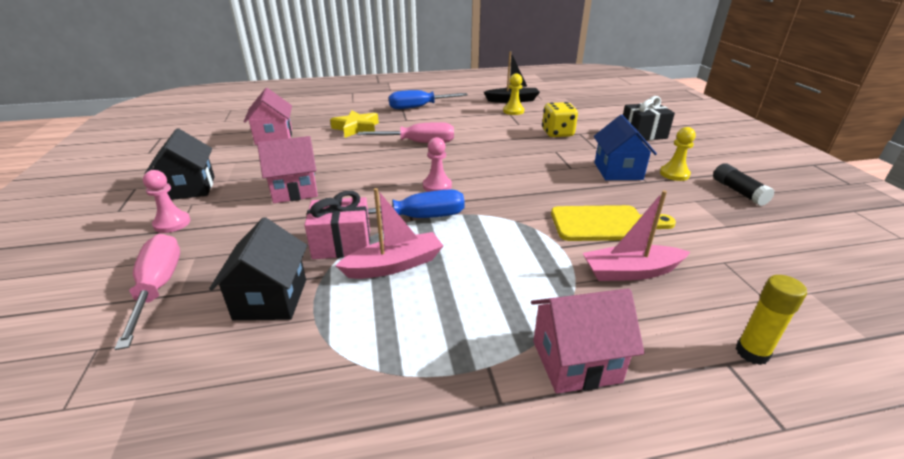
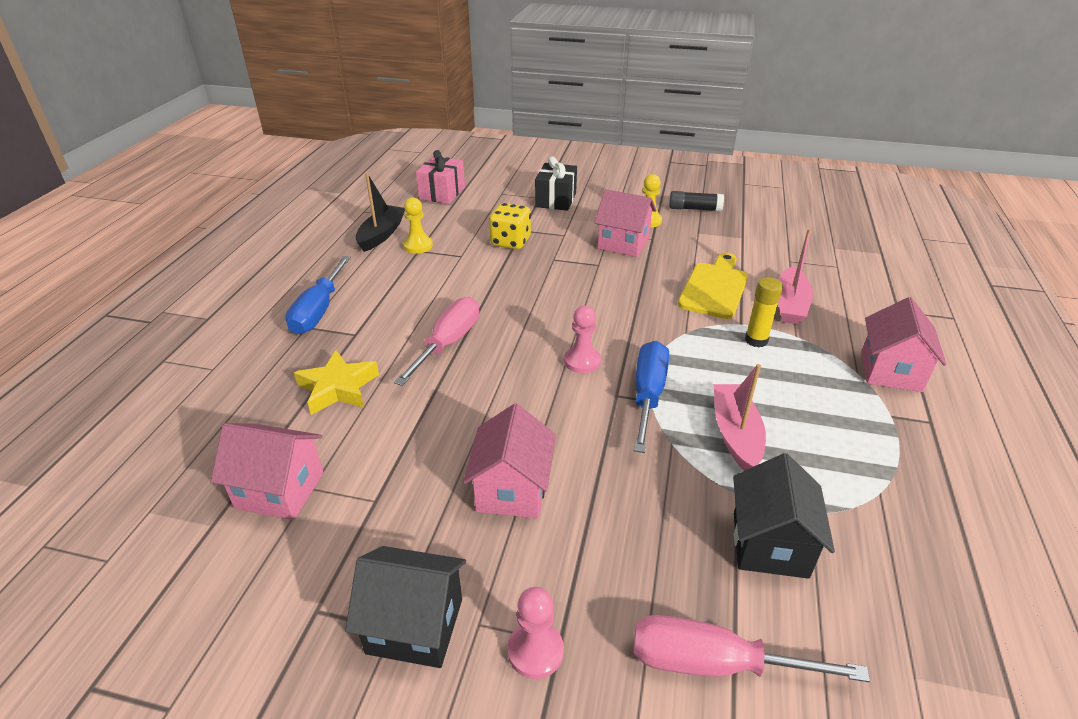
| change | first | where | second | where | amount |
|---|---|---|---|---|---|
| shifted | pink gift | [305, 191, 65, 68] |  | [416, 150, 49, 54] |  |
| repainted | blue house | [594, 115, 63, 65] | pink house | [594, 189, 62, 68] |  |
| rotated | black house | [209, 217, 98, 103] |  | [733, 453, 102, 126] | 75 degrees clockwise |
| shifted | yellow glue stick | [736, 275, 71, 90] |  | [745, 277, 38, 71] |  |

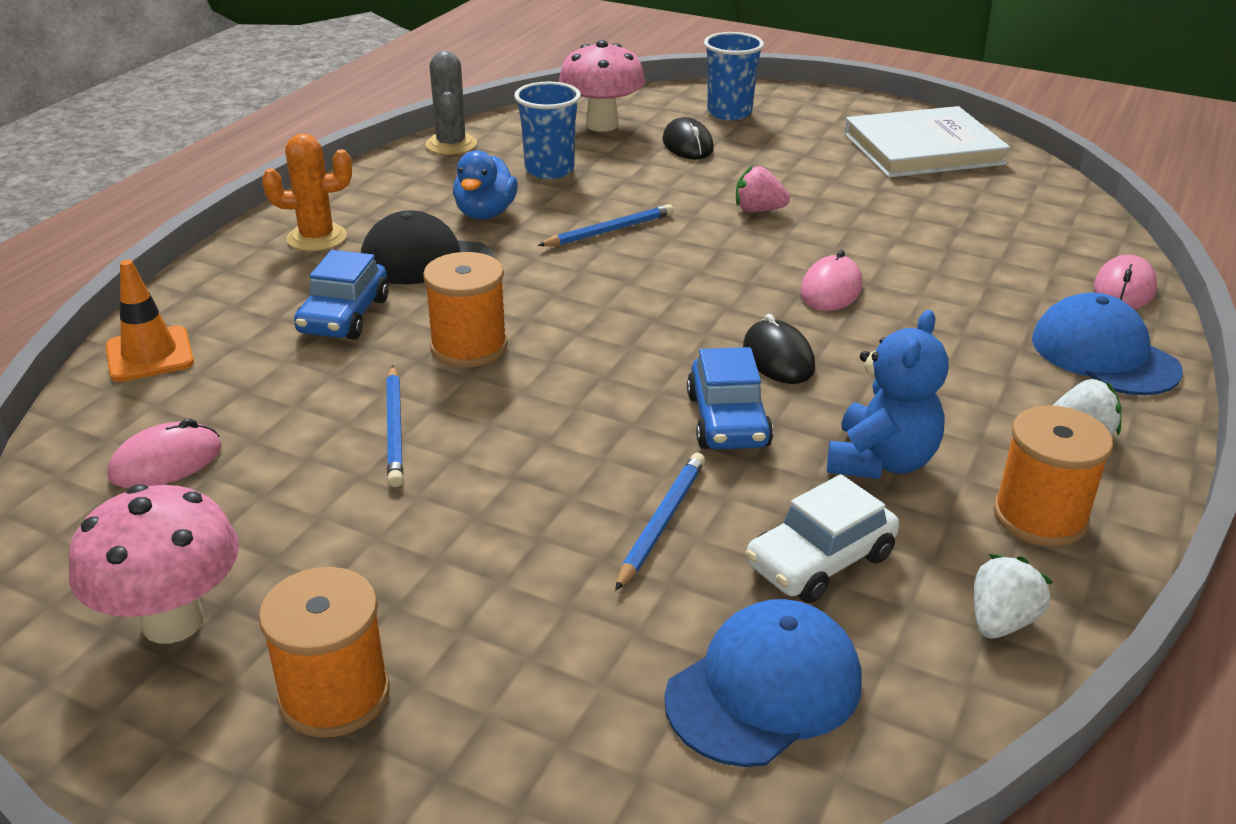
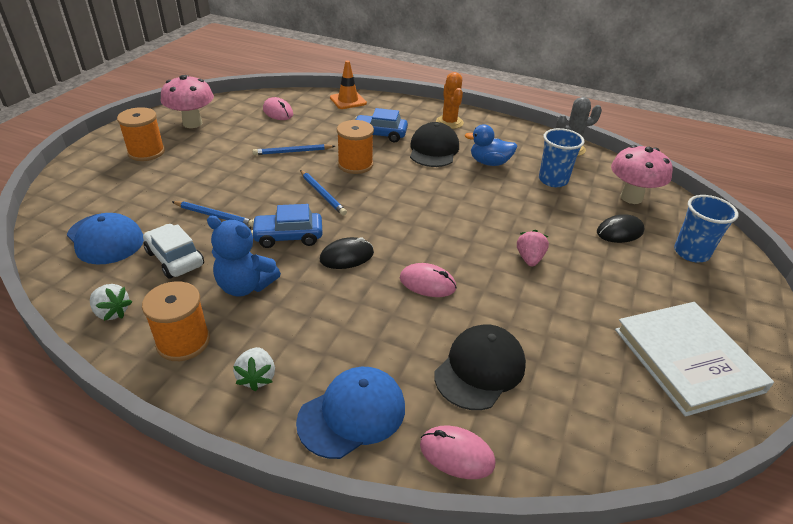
| change | first | where | second | where | amount |
|---|---|---|---|---|---|
| shifted | blue pencil | [537, 204, 137, 42] |  | [300, 170, 47, 46] |  |
| new |  |  | black cap | [434, 324, 92, 86] |  |

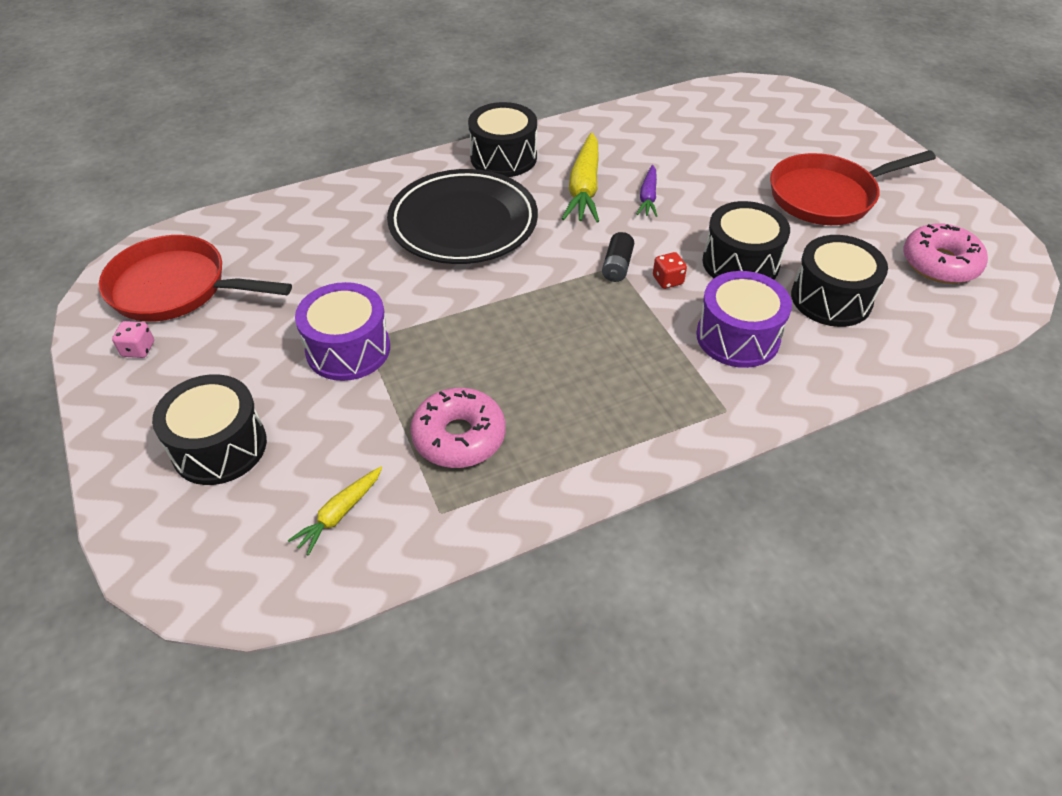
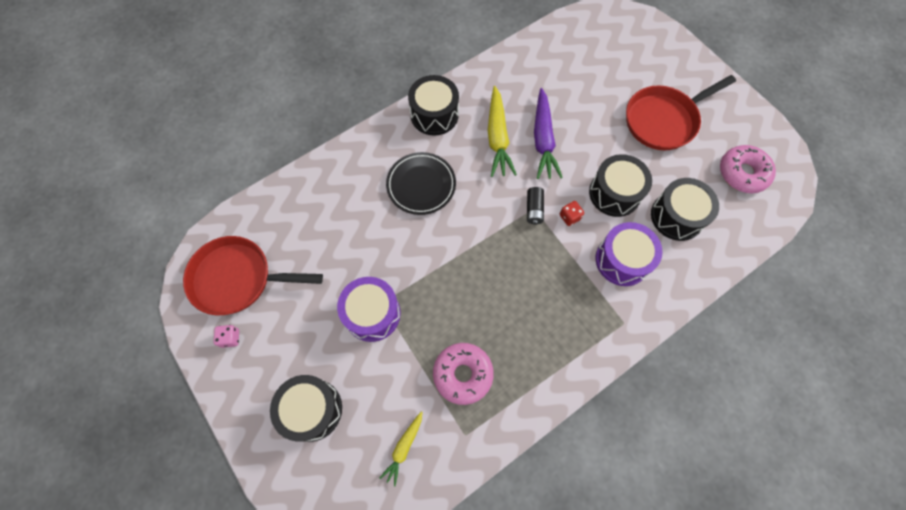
| change | first | where | second | where | amount |
|---|---|---|---|---|---|
| scaled | black plate | [387, 169, 151, 95] |  | [386, 152, 70, 63] | x0.66 |
| scaled | purple carrot | [637, 165, 20, 52] |  | [534, 88, 29, 91] | x1.77 |

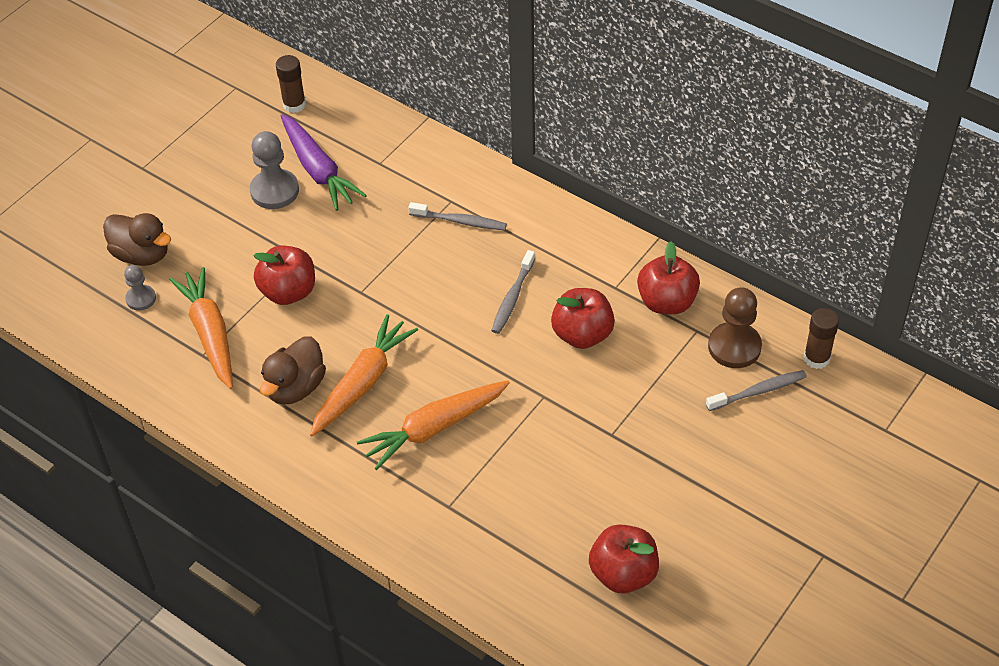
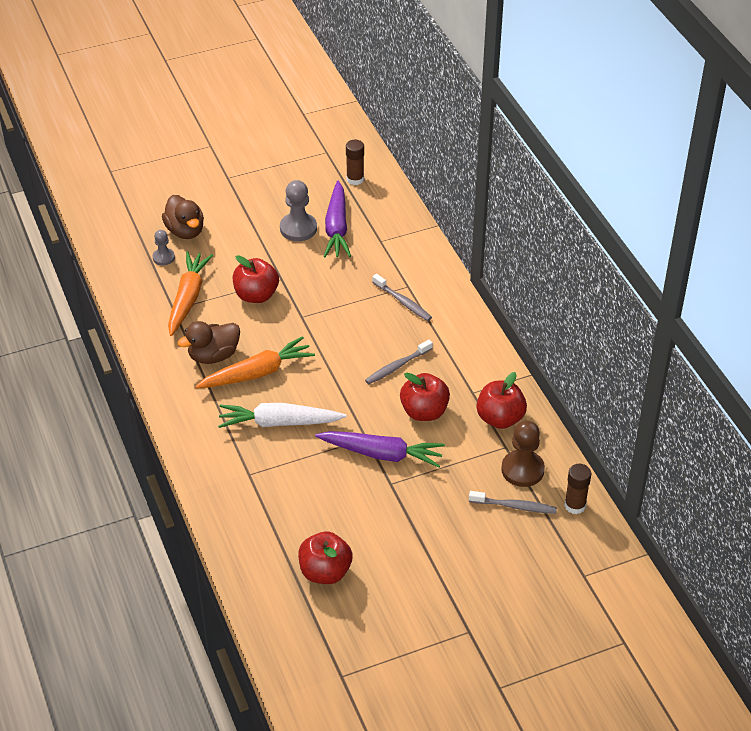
| change | first | where | second | where | amount |
|---|---|---|---|---|---|
| repainted | orange carrot | [357, 380, 153, 90] | white carrot | [218, 403, 128, 25] |  |
| new |  |  | purple carrot | [315, 431, 130, 37] |  |

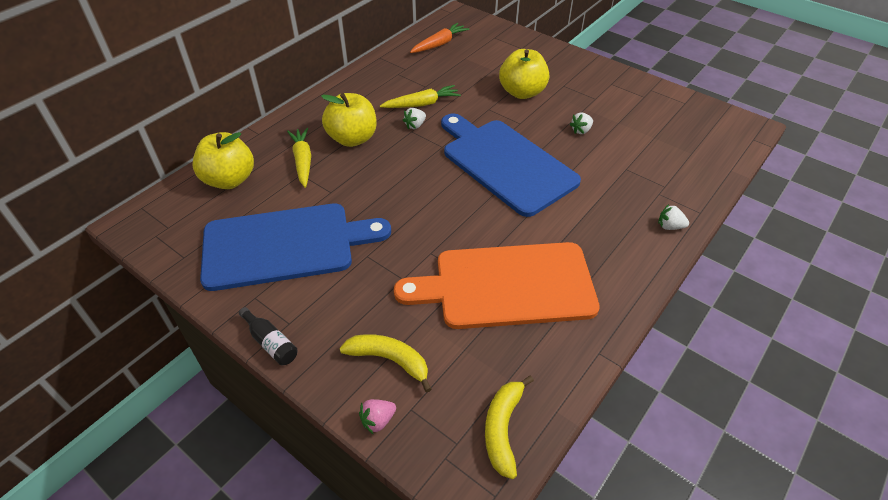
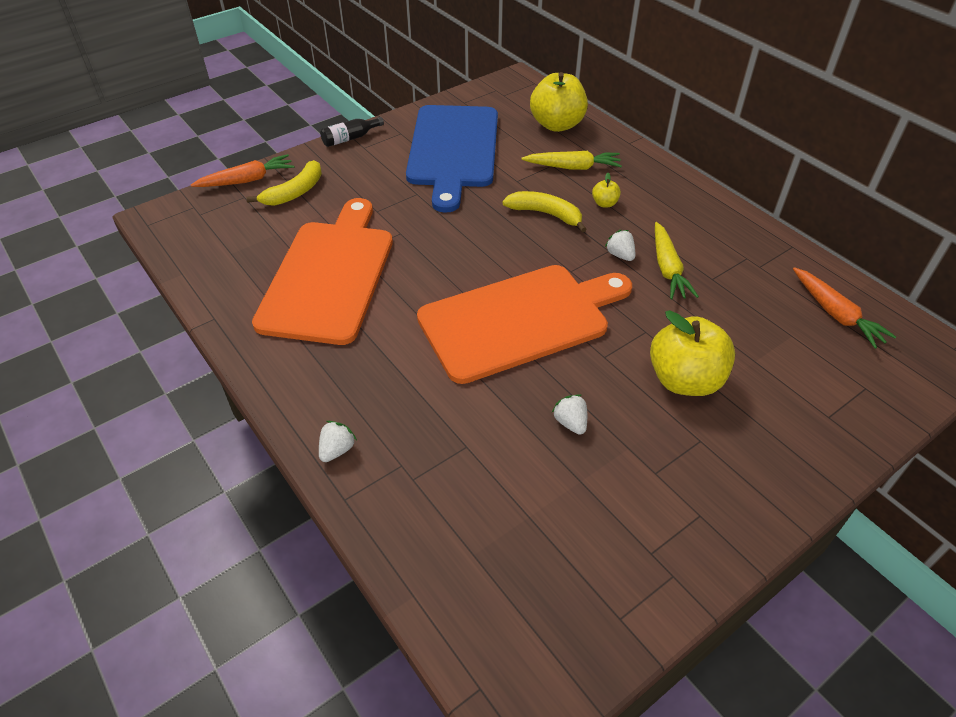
| change | first | where | second | where | amount |
|---|---|---|---|---|---|
| swapped | pink strawberry | [359, 399, 37, 36] | orange carrot | [191, 154, 103, 33] |  |
| repainted | blue cutting board | [441, 113, 140, 104] | orange cutting board | [417, 265, 215, 119] |  |
| shifted | yellow banana | [485, 375, 49, 104] |  | [502, 191, 85, 41] |  |
| scaled | yellow apple | [321, 93, 56, 54] |  | [592, 173, 29, 35] | x0.44 |

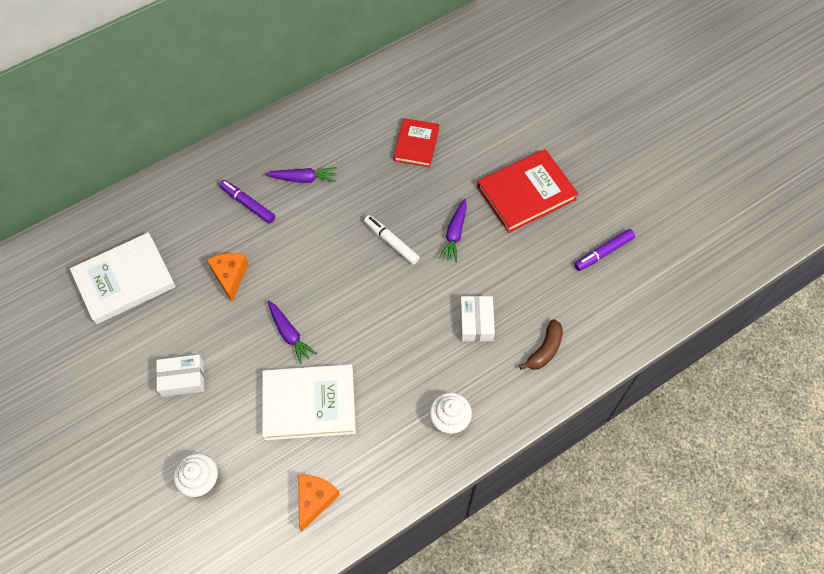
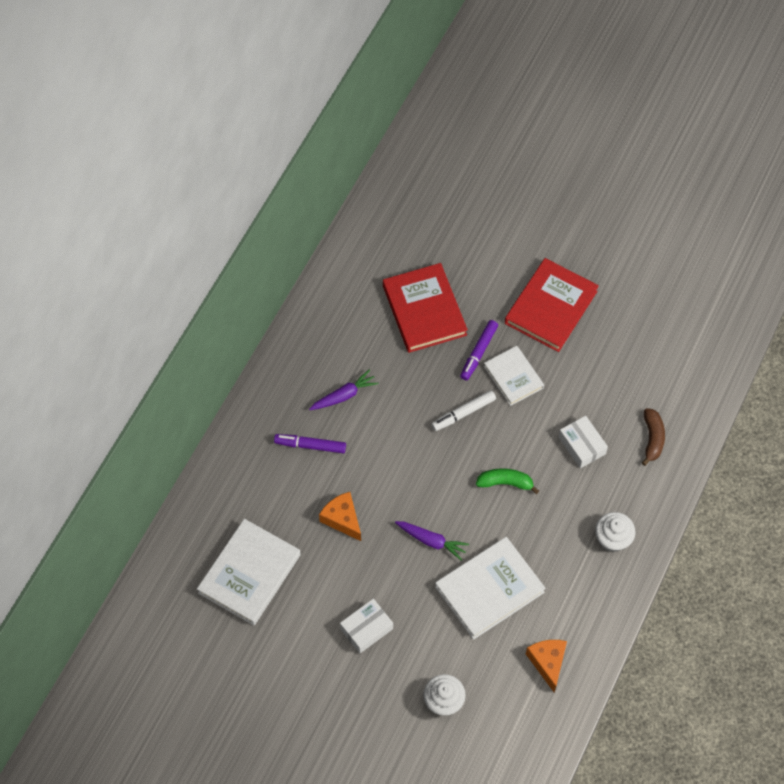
| change | first | where | second | where | amount |
|---|---|---|---|---|---|
| scaled | red book | [394, 118, 45, 49] |  | [383, 263, 85, 90] | x1.61 |
| rotated | white marker | [364, 215, 56, 50] |  | [431, 390, 65, 41] | 45 degrees counterclockwise |
| shifted | purple marker | [574, 229, 61, 42] |  | [460, 320, 38, 61] |  |
| new |  |  | green banana | [476, 468, 63, 26] |  |
| swapped | purple carrot | [439, 199, 28, 63] | white book | [484, 346, 60, 60] |  |

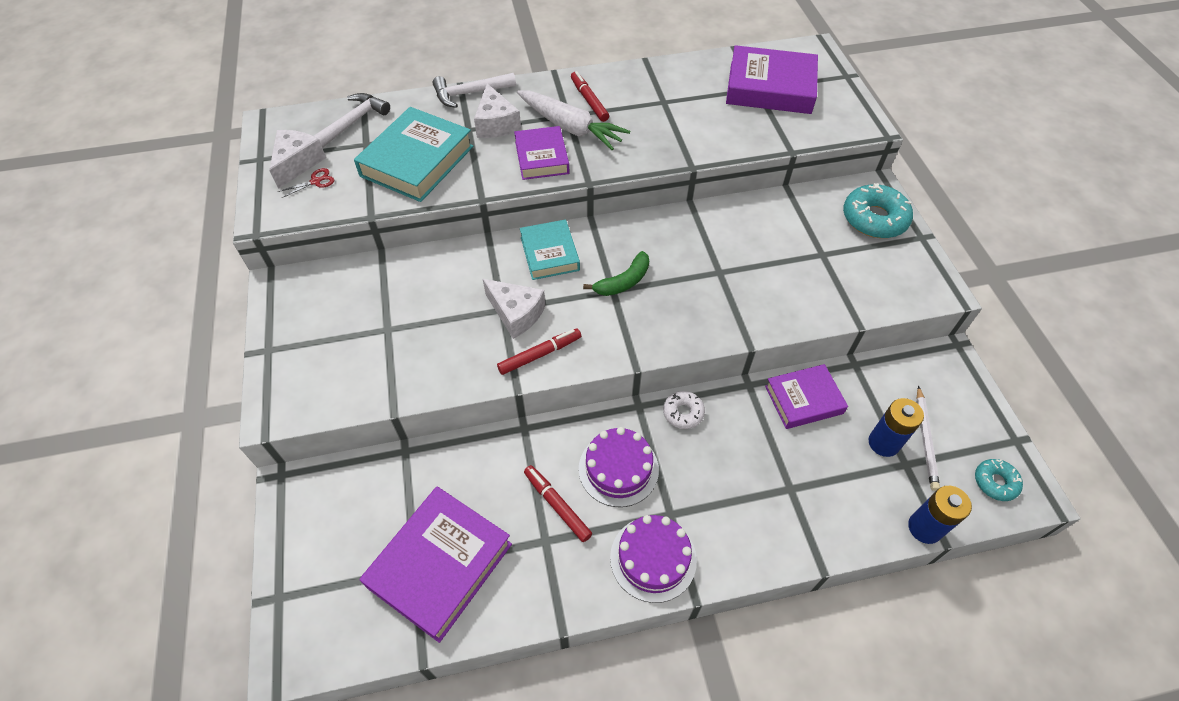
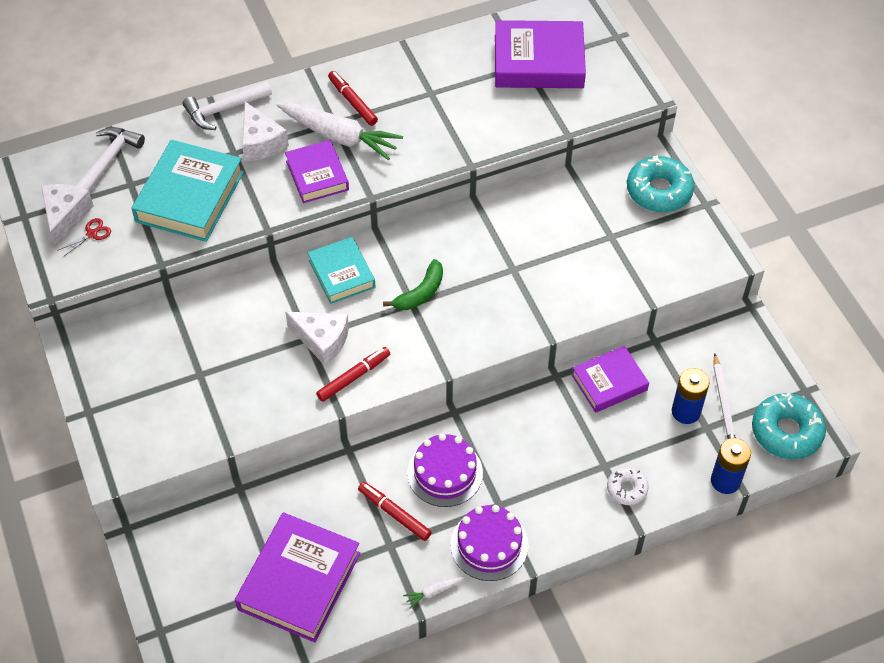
| change | first | where | second | where | amount |
|---|---|---|---|---|---|
| new |  |  | white carrot | [403, 576, 62, 33] |  |
| shifted | white donut | [663, 391, 42, 38] |  | [607, 467, 42, 38] |  |
| scaled | turquoise donut | [975, 459, 48, 42] |  | [752, 393, 74, 66] | x1.80 |

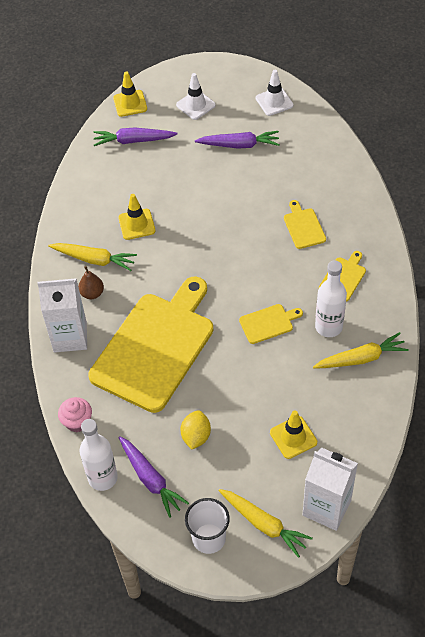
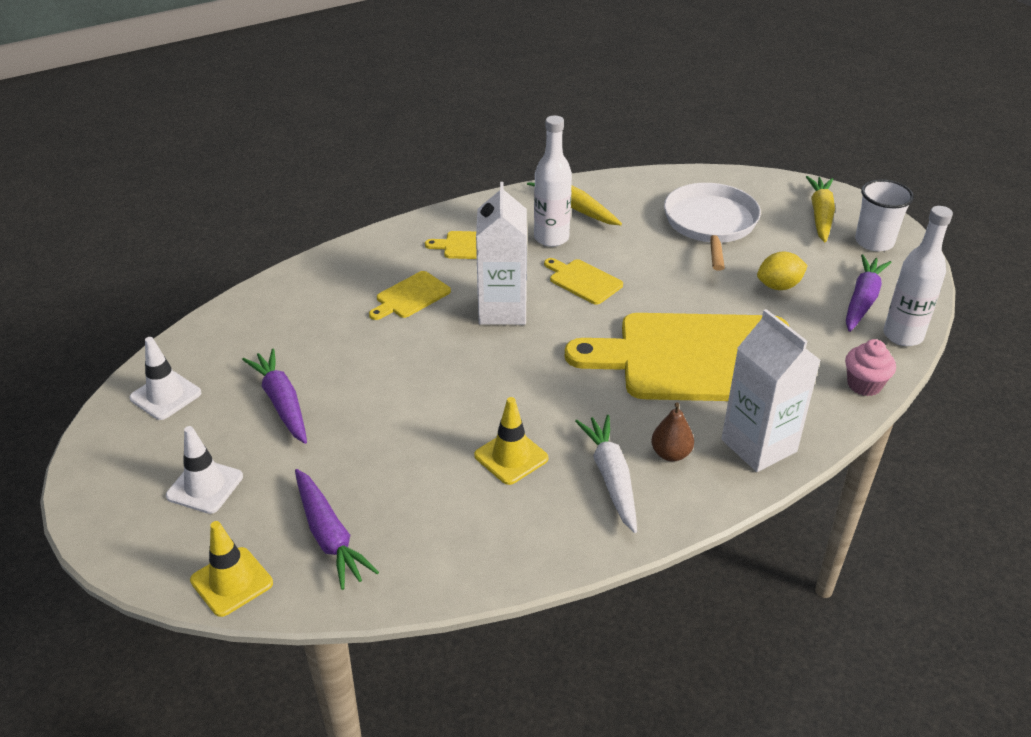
| change | first | where | second | where | amount |
|---|---|---|---|---|---|
| shifted | white carton | [303, 448, 55, 83] |  | [476, 182, 51, 143] |  |
| repainted | yellow carrot | [48, 243, 89, 28] | white carrot | [575, 415, 62, 118] |  |
| swapped | yellow traffic cone | [270, 410, 47, 49] | white pan | [664, 183, 97, 88] |  |

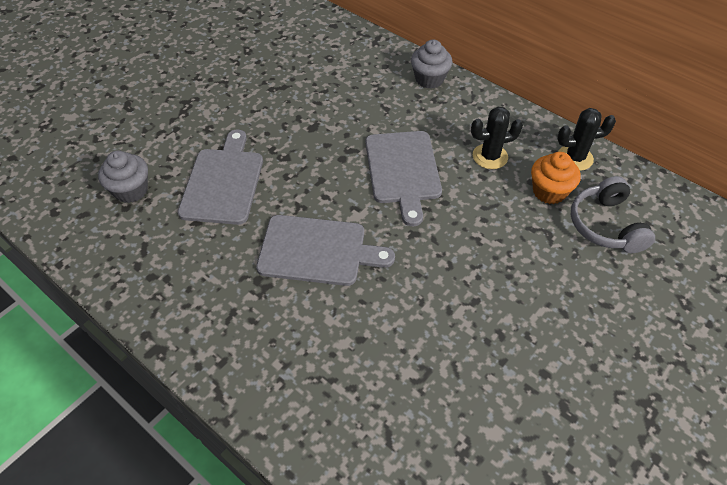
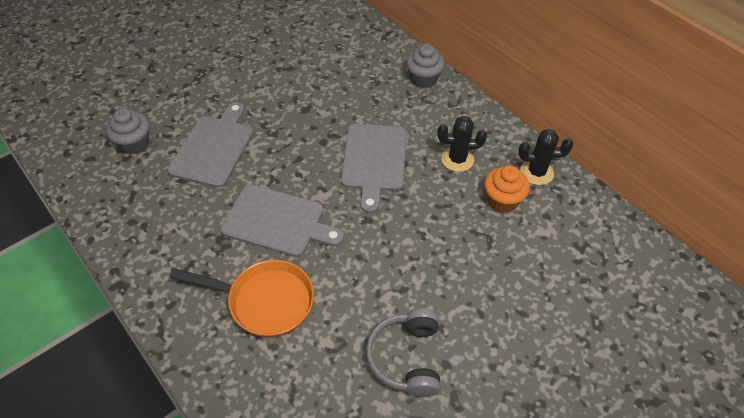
| change | first | where | second | where | amount |
|---|---|---|---|---|---|
| new |  |  | orange pan | [170, 260, 144, 78] |  |
| shifted | grey headphones | [571, 176, 84, 77] |  | [366, 309, 75, 88] |  |

